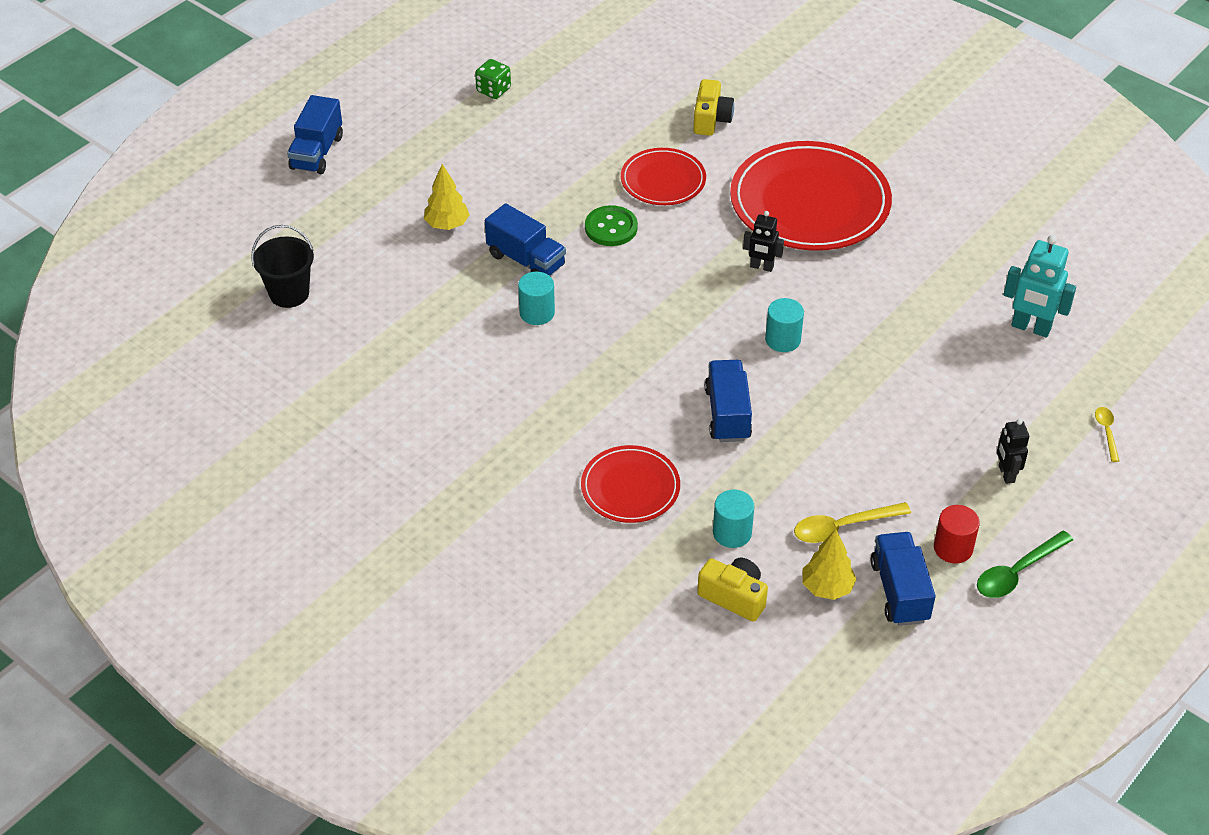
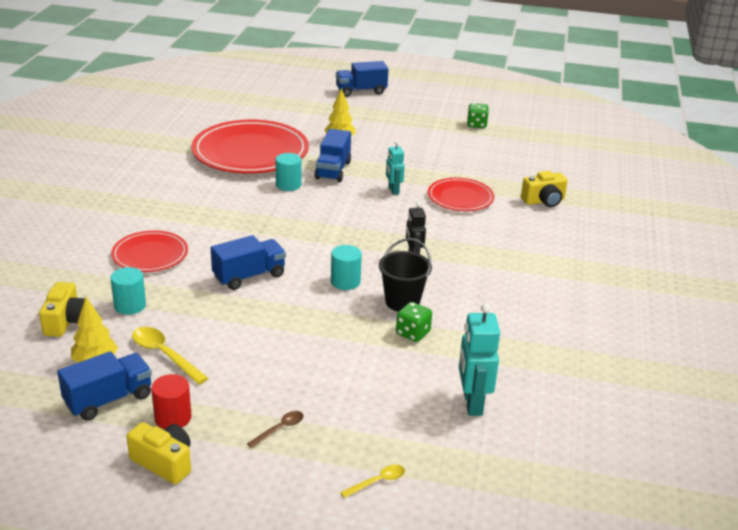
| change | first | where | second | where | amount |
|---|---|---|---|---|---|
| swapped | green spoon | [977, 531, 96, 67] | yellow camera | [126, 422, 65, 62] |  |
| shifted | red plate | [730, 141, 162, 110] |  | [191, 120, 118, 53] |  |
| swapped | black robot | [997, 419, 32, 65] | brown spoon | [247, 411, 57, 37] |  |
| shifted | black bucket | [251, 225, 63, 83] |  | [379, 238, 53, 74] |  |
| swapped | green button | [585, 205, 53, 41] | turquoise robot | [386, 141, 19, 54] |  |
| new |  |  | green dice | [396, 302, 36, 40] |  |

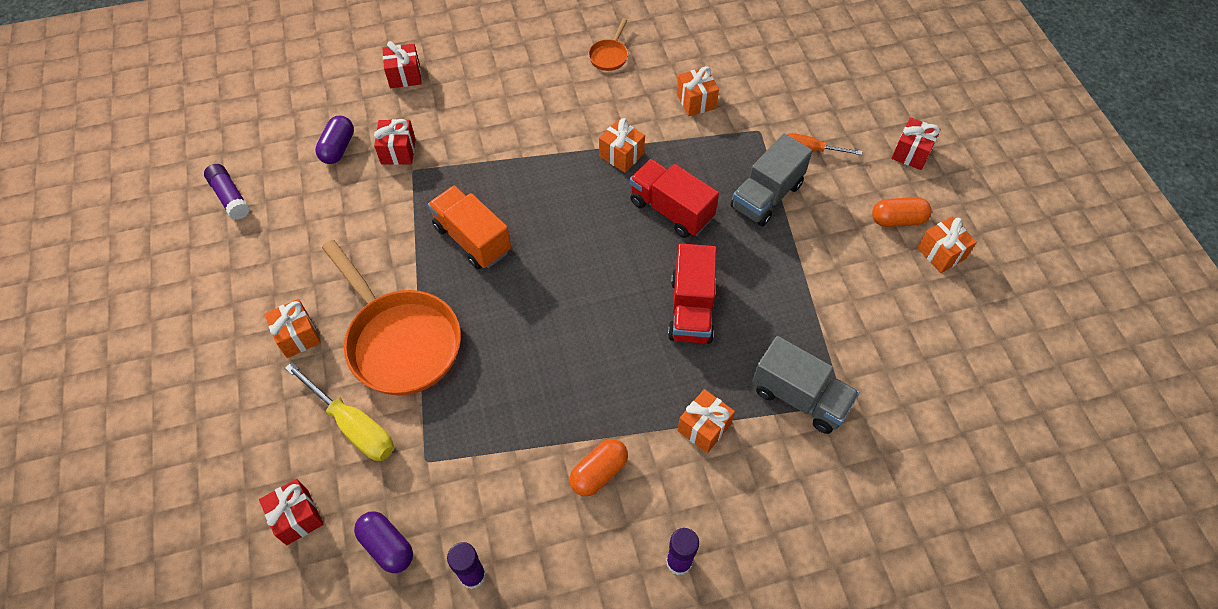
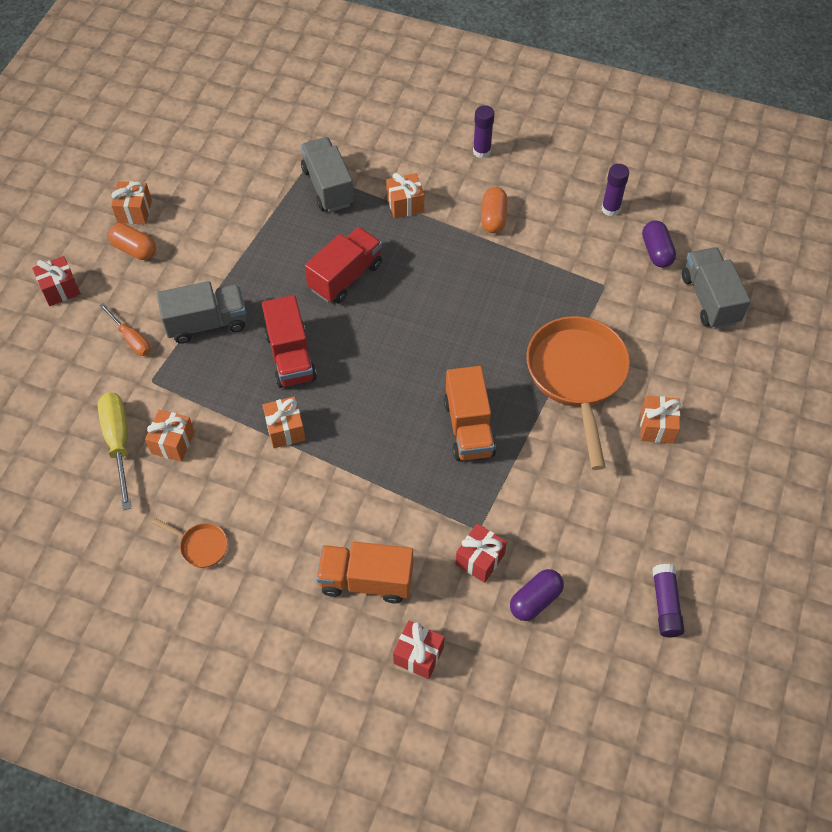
| change | first | where | second | where | amount |
|---|---|---|---|---|---|
| shifted | yellow screwdriver | [285, 362, 109, 99] |  | [98, 392, 33, 118] |  |
| rotated | orange pan | [588, 19, 40, 52] |  | [152, 518, 76, 50] | 60 degrees clockwise |
| new |  |  | orange truck | [316, 542, 97, 61] |  |
| rotated | orange capsule | [569, 439, 59, 57] |  | [481, 187, 27, 46] | 75 degrees counterclockwise |
| swapped | red gift | [259, 479, 65, 66] | grey truck | [682, 247, 69, 82] |  |

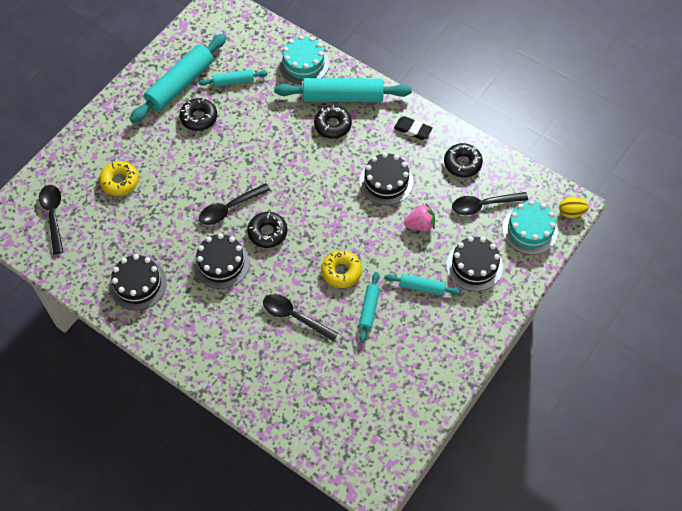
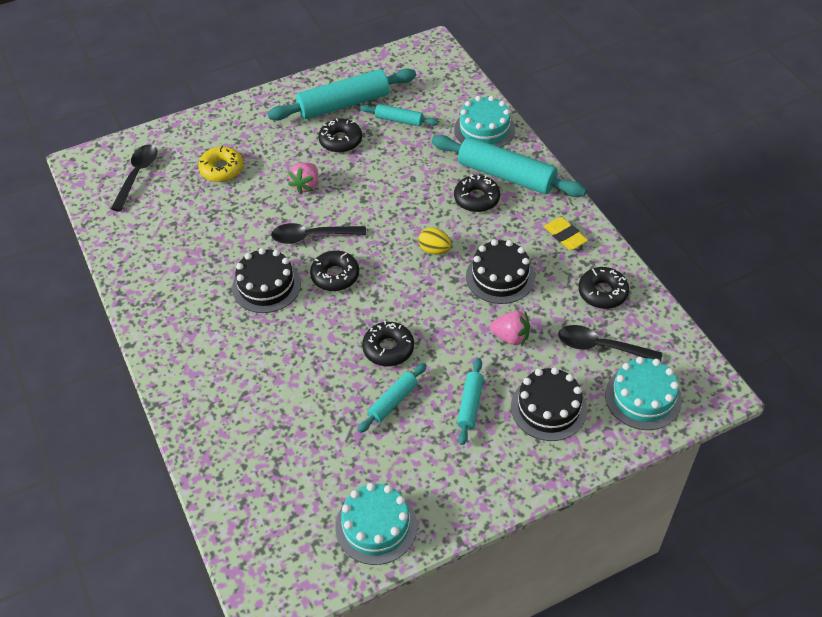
| change | first | where | second | where | amount |
|---|---|---|---|---|---|
| new |  |  | pink strawberry | [288, 163, 30, 31] |  |
| new |  |  | turquoise cake | [335, 483, 82, 82] |  |
| repainted | yellow donut | [321, 250, 41, 38] | black donut | [362, 321, 52, 45] |  |
| shifted | yellow egg | [559, 197, 30, 21] |  | [418, 228, 33, 27] |  |
| rotated | turquoise rolling pin | [385, 274, 76, 22] |  | [457, 358, 27, 87] | 60 degrees clockwise |
| repainted | black eraser | [394, 116, 39, 24] | yellow eraser | [544, 217, 44, 33] |  |
| gone | black cake | [109, 254, 58, 56] |  |  |  |
| gone | black spoon | [263, 294, 75, 47] |  |  |  |

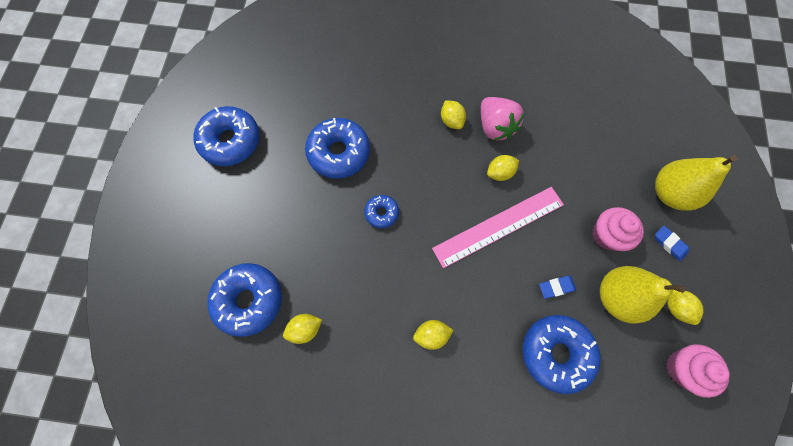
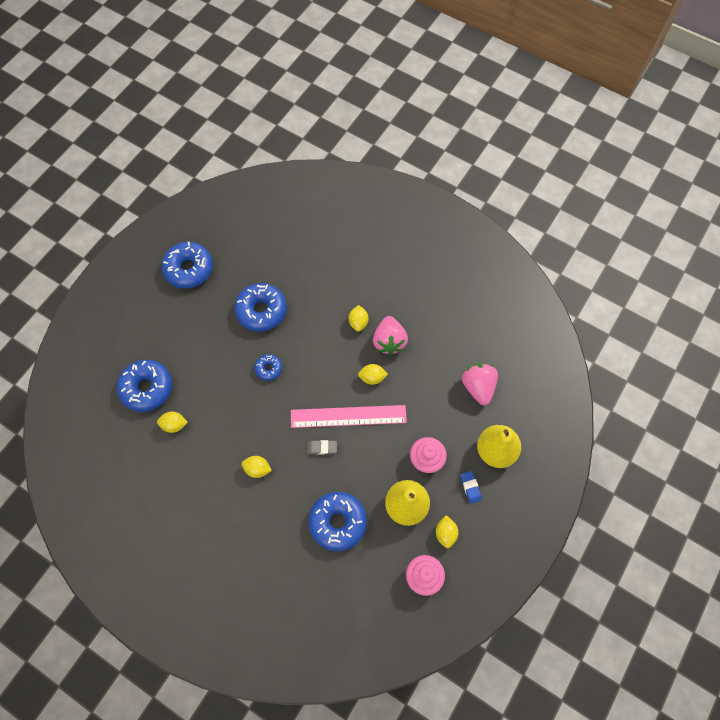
| change | first | where | second | where | amount |
|---|---|---|---|---|---|
| new |  |  | grey eraser | [308, 440, 29, 15] |  |
| new |  |  | pink strawberry | [462, 363, 36, 42] |  |
| gone | blue eraser | [539, 275, 37, 24] |  |  |  |

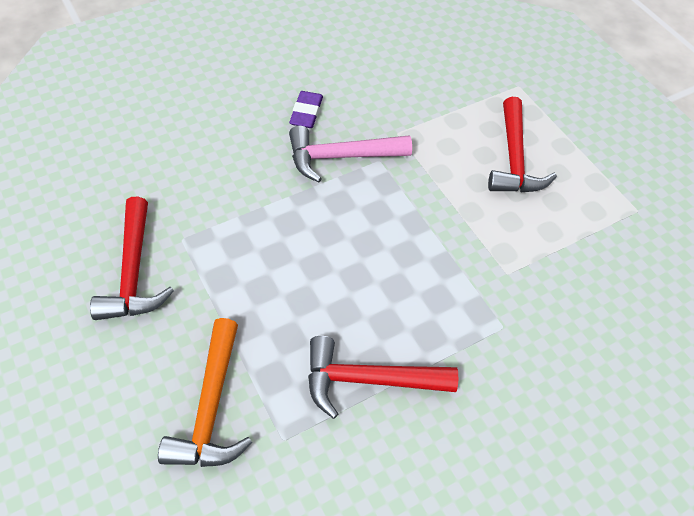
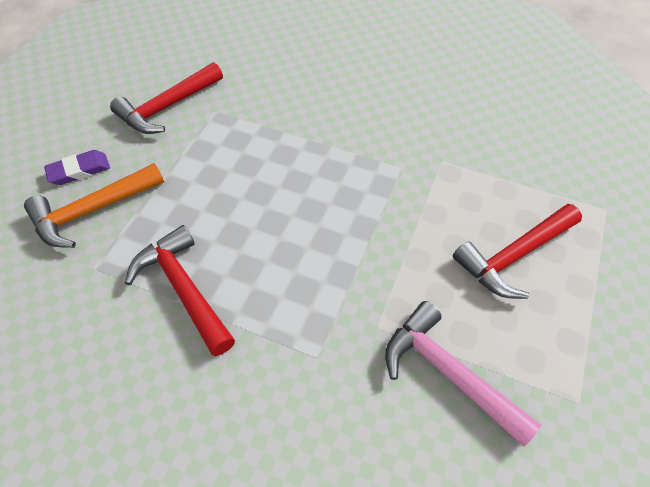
| change | first | where | second | where | amount |
|---|---|---|---|---|---|
| shifted | purple eraser | [289, 91, 34, 37] |  | [44, 150, 66, 35] |  |
| shifted | pink hammer | [289, 126, 123, 56] |  | [385, 301, 156, 145] |  |

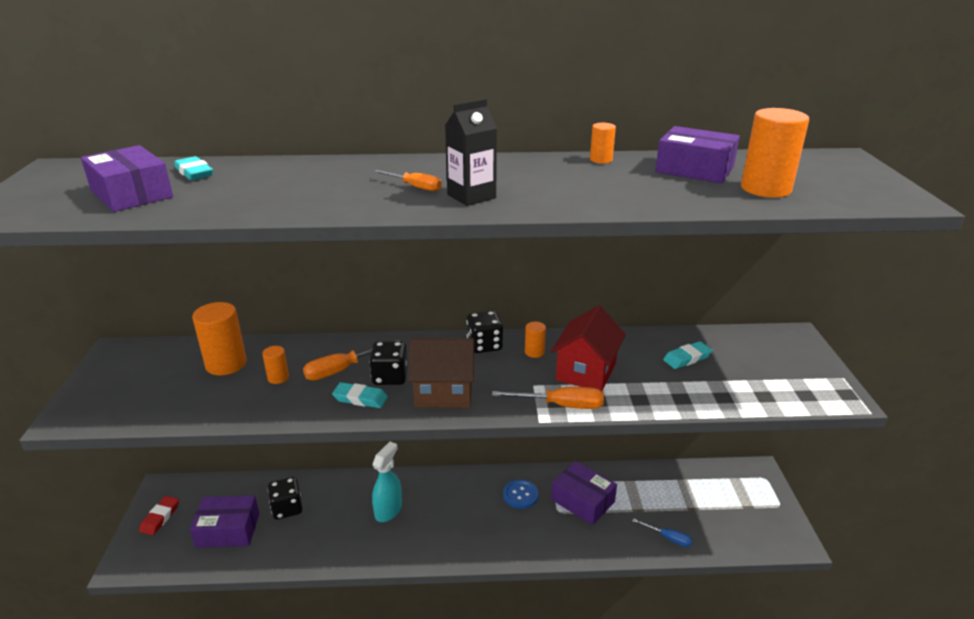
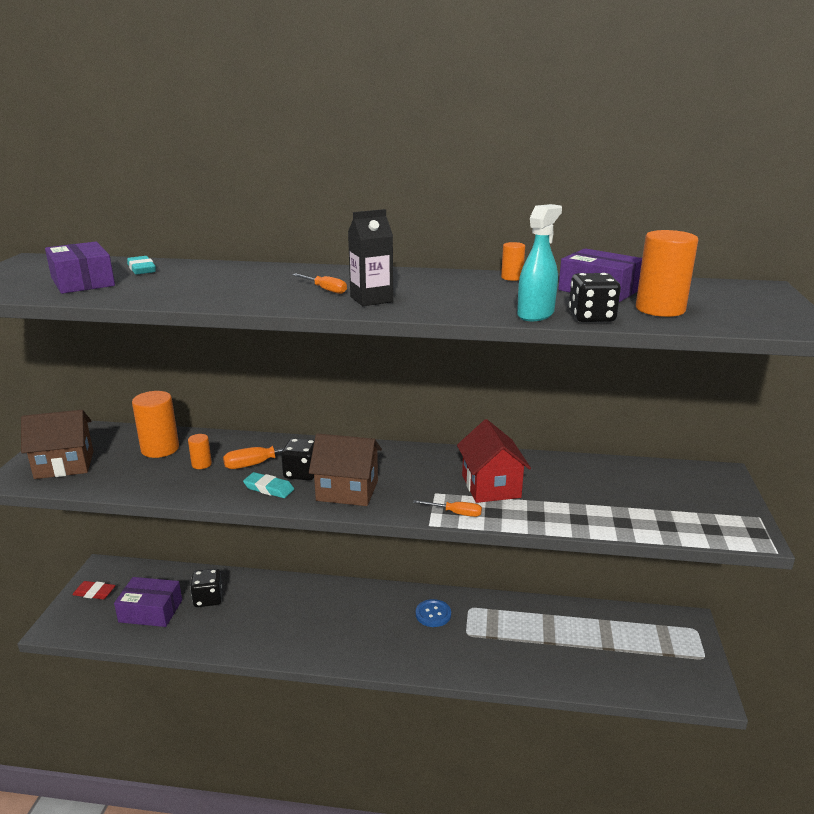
| change | first | where | second | where | amount |
|---|---|---|---|---|---|
| new |  |  | brown house | [21, 410, 72, 69] |  |
| rotated | red eraser | [139, 496, 40, 39] |  | [72, 581, 44, 18] | 75 degrees clockwise |
| scaled | orange screwdriver | [492, 387, 112, 22] |  | [413, 500, 69, 17] | x0.64 |
| rotated | red house | [551, 305, 75, 86] |  | [457, 419, 74, 84] | 45 degrees counterclockwise |
| shifted | turquoise spray bottle | [372, 442, 30, 80] |  | [517, 204, 45, 117] |  |
| shifted | black dice | [467, 311, 36, 42] |  | [569, 273, 52, 49] |  |
| gone | orange cylinder | [525, 322, 21, 36] |  |  |  |
| gone | purple box | [551, 461, 66, 64] |  |  |  |
| gone | blue screwdriver | [633, 519, 59, 28] |  |  |  |
| gone | turquoise eraser | [663, 341, 49, 28] |  |  |  |

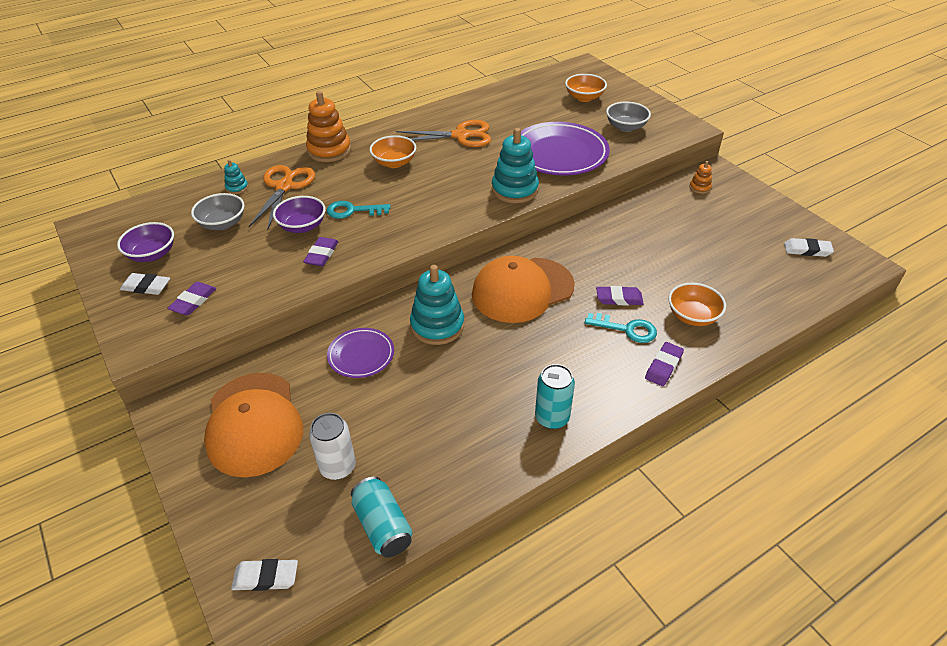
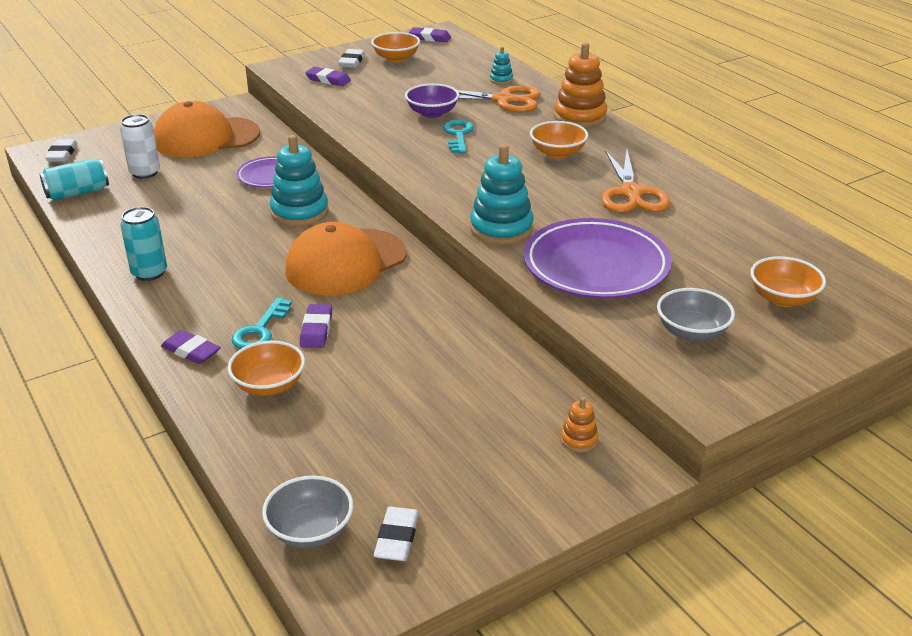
| change | first | where | second | where | amount |
|---|---|---|---|---|---|
| shifted | grey bowl | [191, 193, 53, 37] |  | [262, 475, 91, 73] |  |
| rotated | orange cap | [472, 256, 103, 67] |  | [285, 222, 122, 74] | 105 degrees counterclockwise |
| repainted | purple bowl | [117, 222, 57, 40] | orange bowl | [371, 32, 49, 30] |  |
| shifted | purple eraser | [303, 237, 35, 29] |  | [409, 27, 42, 15] |  |

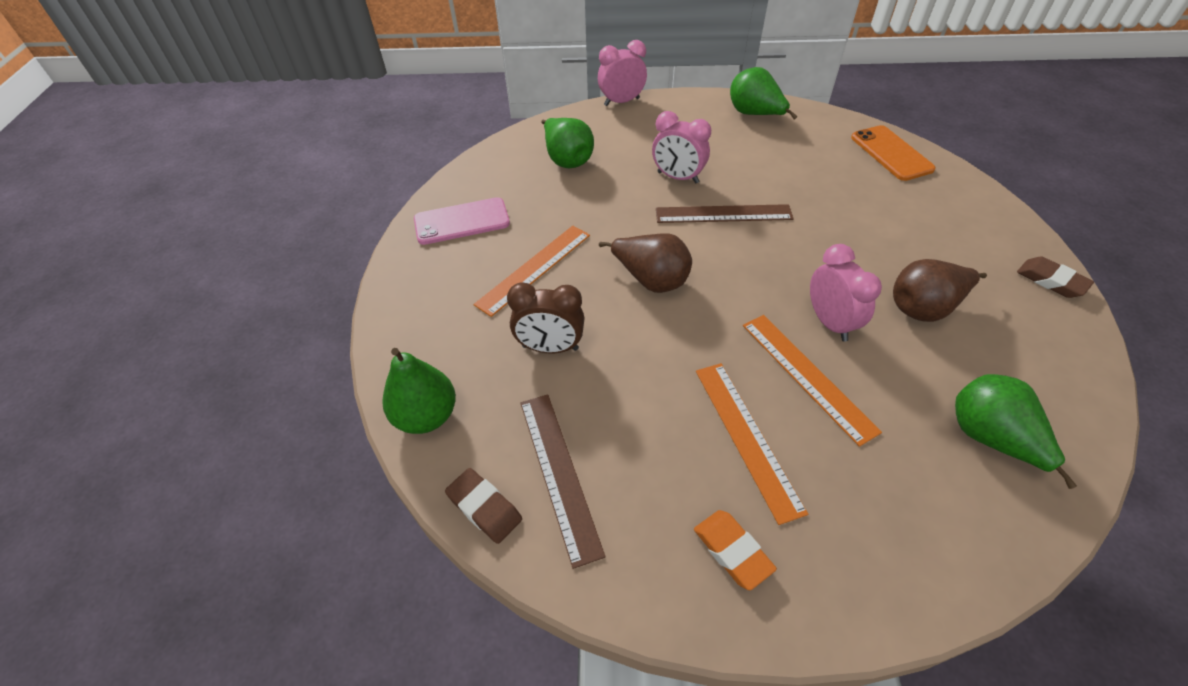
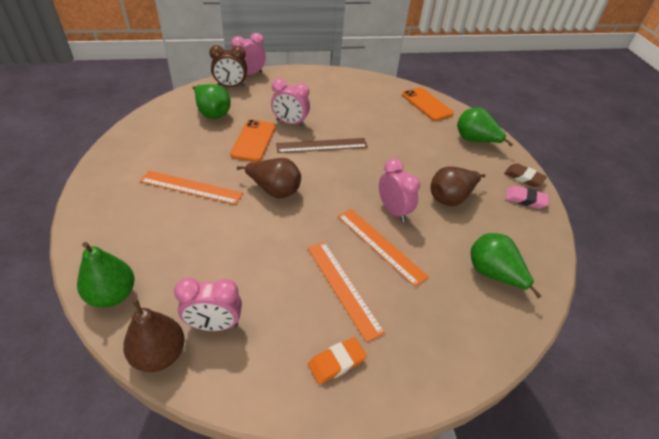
| change | first | where | second | where | amount |
|---|---|---|---|---|---|
| swapped | brown eraser | [445, 468, 77, 76] | brown pear | [123, 299, 62, 73] |  |
| rotated | orange ruler | [474, 226, 116, 91] |  | [140, 171, 103, 34] | 75 degrees clockwise |
| swapped | brown ruler | [520, 394, 85, 175] | pink clock | [174, 278, 68, 53] |  |
| shifted | brown clock | [507, 282, 77, 71] |  | [209, 45, 38, 42] |  |
| new |  |  | orange phone | [230, 120, 45, 42] |  |
| rotated | orange eraser | [694, 510, 83, 80] |  | [308, 337, 59, 48] | 75 degrees counterclockwise |
| shifted | green pear | [730, 67, 68, 53] |  | [457, 107, 56, 40] |  |
| new |  |  | pink eraser | [506, 186, 43, 23] |  |
| gone | pink phone | [414, 197, 96, 48] |  |  |  |

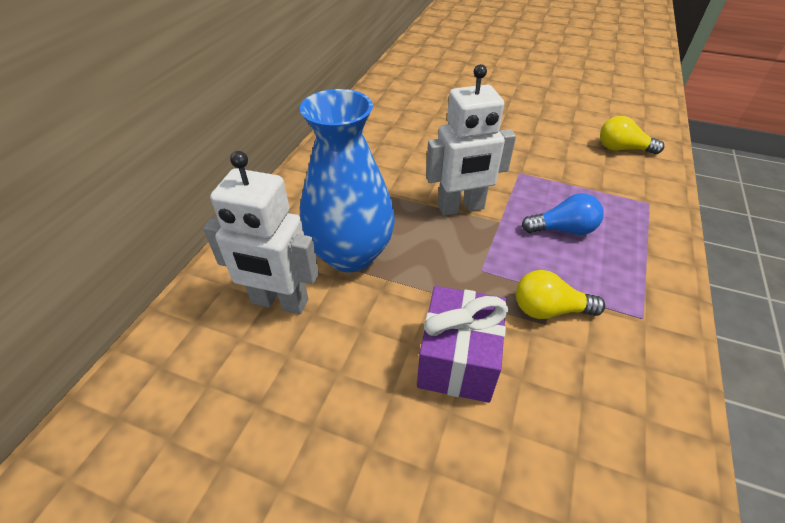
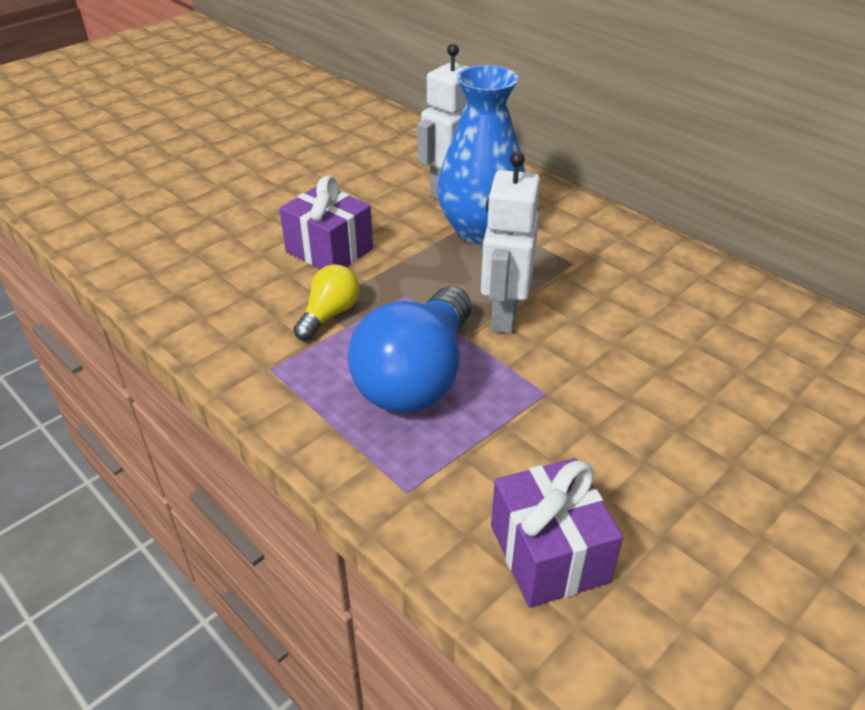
| change | first | where | second | where | amount |
|---|---|---|---|---|---|
| scaled | blue light bulb | [522, 193, 82, 42] |  | [348, 286, 123, 127] | x1.99 |
| swapped | yellow light bulb | [600, 116, 64, 38] | purple gift | [491, 458, 132, 149] |  |

